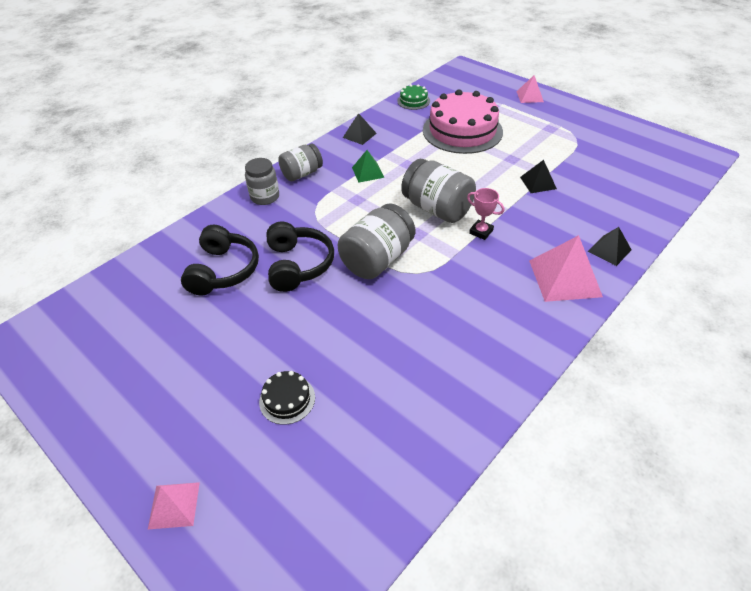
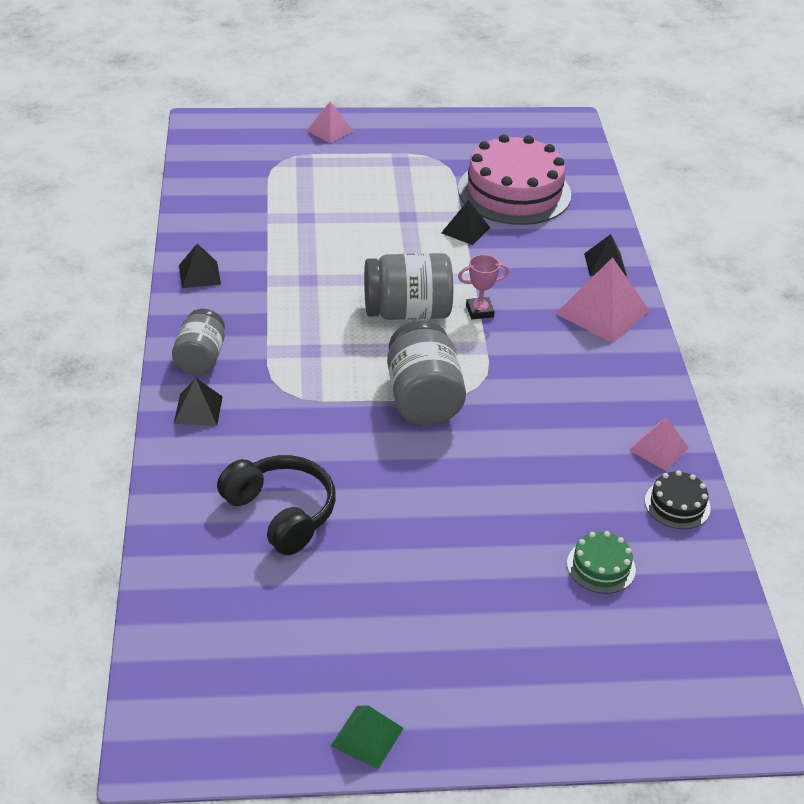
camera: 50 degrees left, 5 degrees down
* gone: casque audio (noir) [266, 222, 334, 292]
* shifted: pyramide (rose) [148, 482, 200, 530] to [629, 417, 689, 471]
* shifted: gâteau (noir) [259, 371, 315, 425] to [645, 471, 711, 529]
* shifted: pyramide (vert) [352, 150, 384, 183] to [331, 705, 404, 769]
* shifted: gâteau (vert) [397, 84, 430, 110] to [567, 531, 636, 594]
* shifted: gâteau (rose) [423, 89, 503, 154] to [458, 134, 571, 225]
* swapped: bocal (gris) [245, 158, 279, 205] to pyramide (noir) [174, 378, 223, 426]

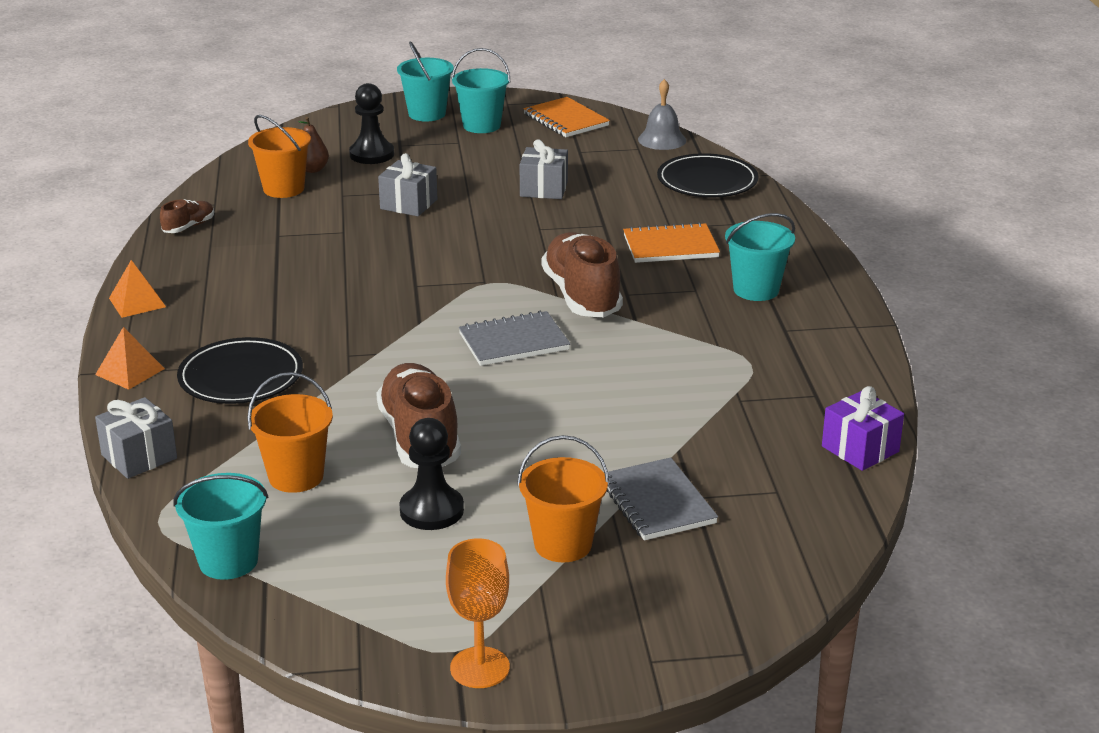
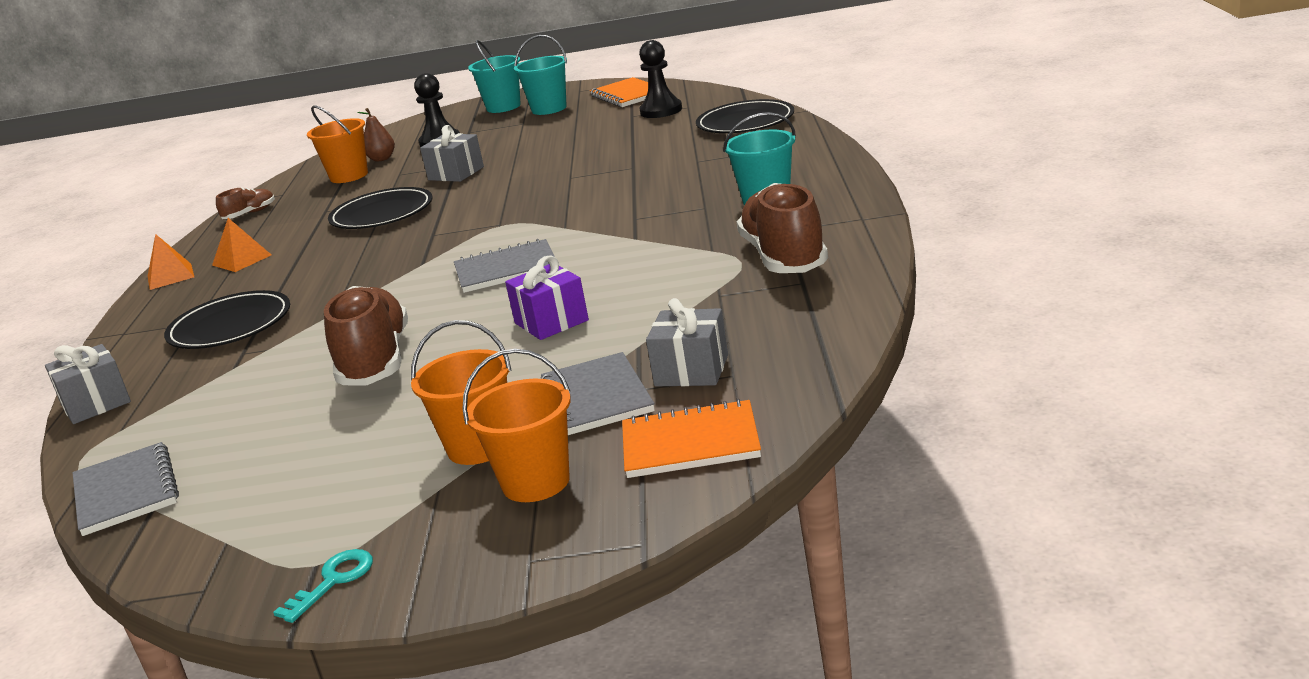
camera: 10 degrees right, 5 degrees down
* gone: cloche (gris) [638, 79, 686, 150]
* new: assiette (noir) [328, 187, 433, 229]
* shifted: pyramide (orange) [95, 327, 165, 390] to [212, 218, 271, 272]
* shifted: seau (orange) [247, 372, 333, 493] to [462, 349, 571, 502]
* shifted: pion (noir) [399, 418, 464, 530] to [639, 40, 682, 118]
* shifted: cadeau (gris) [520, 139, 568, 199] to [646, 298, 728, 387]
* shifted: chaussure (marron) [542, 232, 623, 318] to [737, 183, 828, 273]
* shifted: carnet (orange) [623, 222, 720, 263] to [622, 399, 761, 478]
* shifted: cadeau (violet) [822, 386, 904, 471] to [505, 255, 589, 340]
* swapped: seau (turquoise) [173, 473, 268, 580] to carnet (gris) [73, 442, 179, 536]
* swapped: verre à pied (orange) [446, 539, 510, 688] to clé (turquoise) [273, 549, 373, 623]

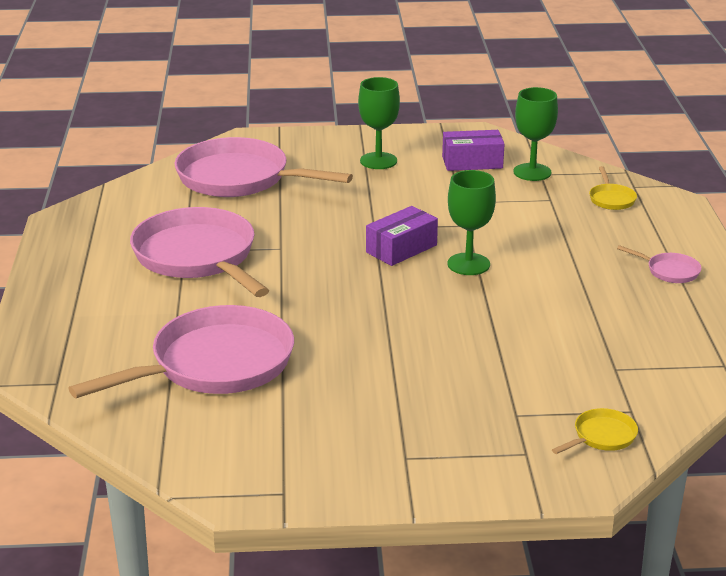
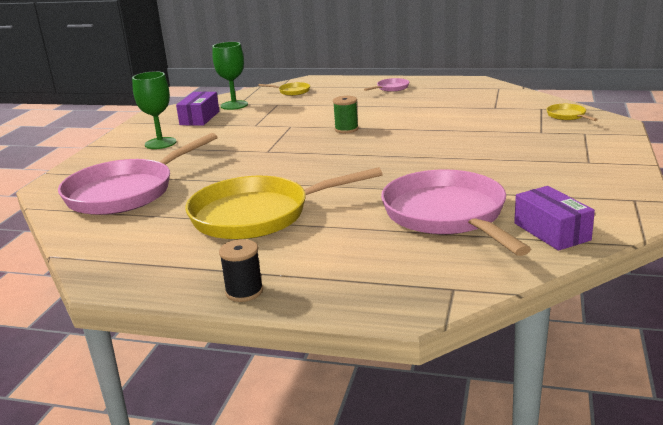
camera: 70 degrees left, 5 degrees down
* new: bobine (noir) [219, 239, 263, 302]
* shifted: boîte (violet) [366, 206, 438, 266] to [514, 186, 595, 251]
* swapped: verre à pied (vert) [447, 170, 496, 275] to bobine (vert) [333, 96, 359, 133]
* repainted: poêle (rose) [130, 207, 269, 297] to poêle (jaune) [185, 167, 382, 240]

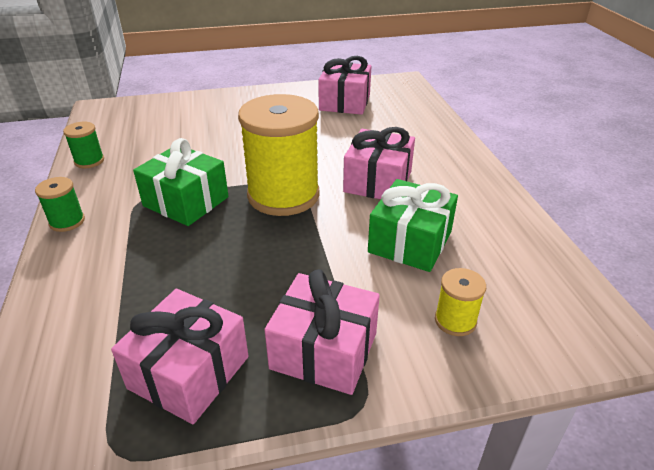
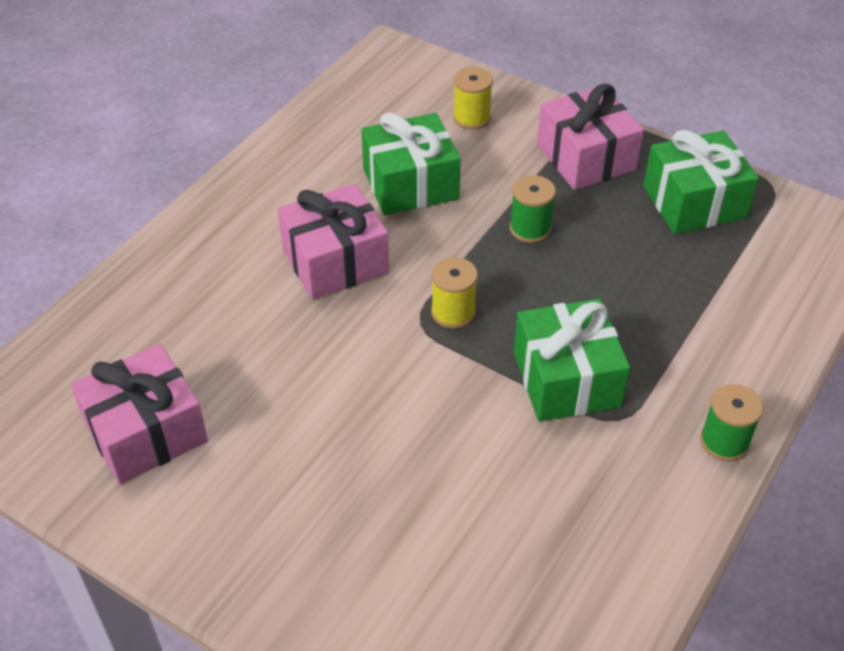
camera: 135 degrees left, 10 degrees up
* shifted: bobine (vert) [63, 122, 104, 168] to [510, 175, 556, 243]
* repainted: cadeau (rose) [111, 289, 248, 424] to cadeau (vert) [643, 130, 759, 234]
* scaled: bobine (jaune) [238, 94, 320, 216] = [431, 257, 478, 329] x0.44

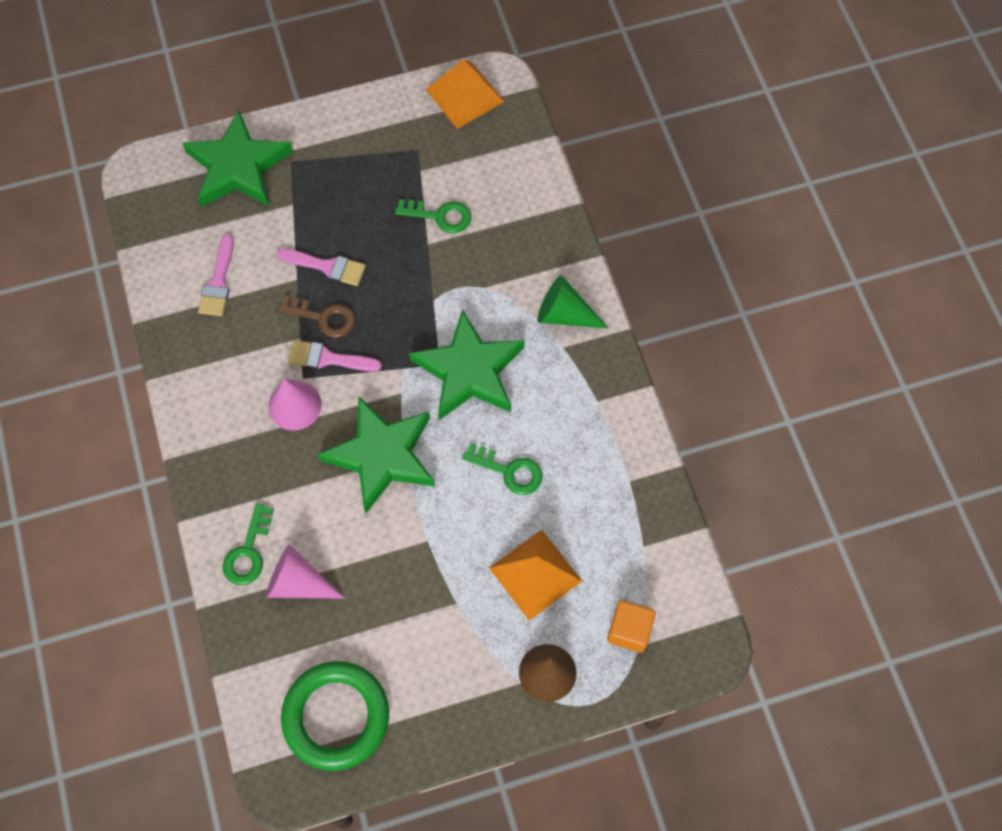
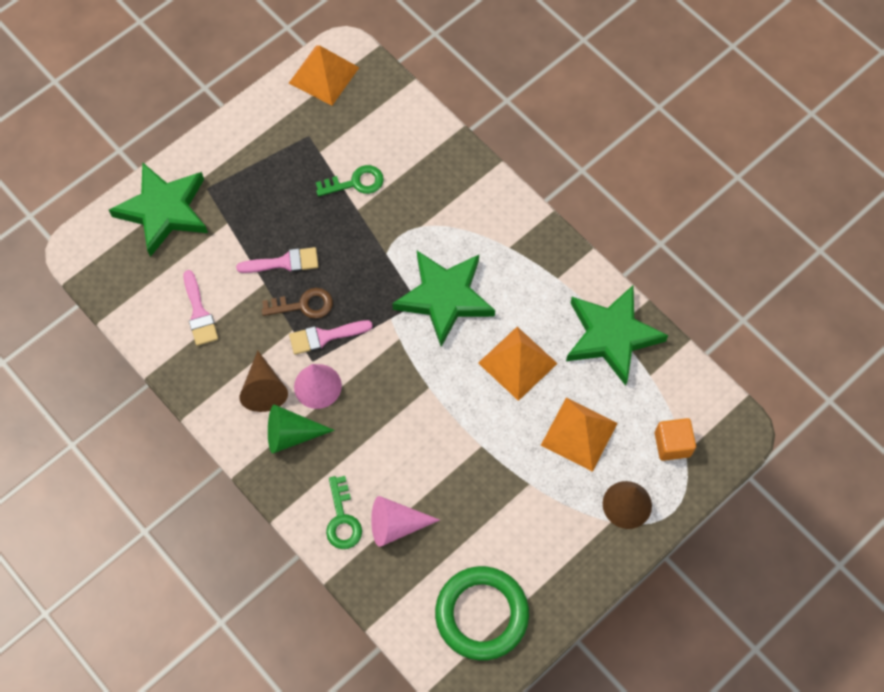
camera: 25 degrees left, 0 degrees up
* new: cône (marron) [239, 351, 288, 412]
* shifted: étoile (vert) [318, 397, 435, 513] to [566, 285, 668, 386]
* shifted: cône (vert) [537, 275, 609, 329] to [268, 404, 335, 453]
* swapped: clé (vert) [462, 443, 543, 495] to pyramide (orange) [478, 327, 558, 401]

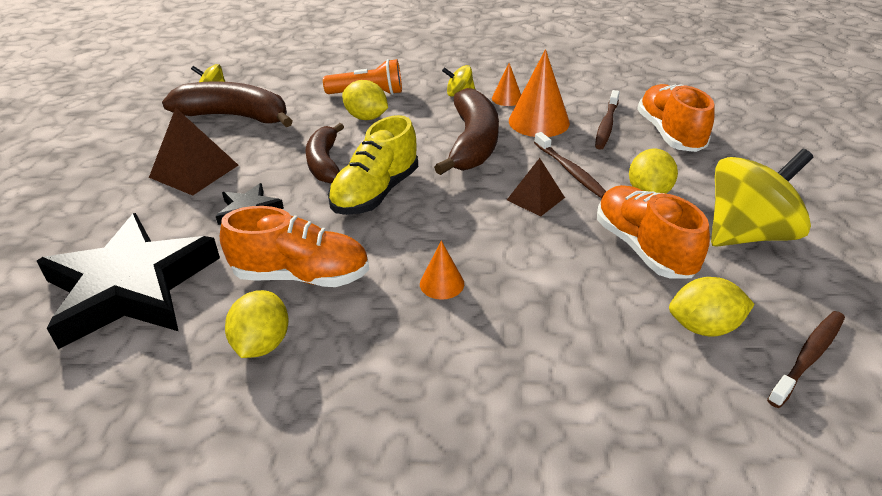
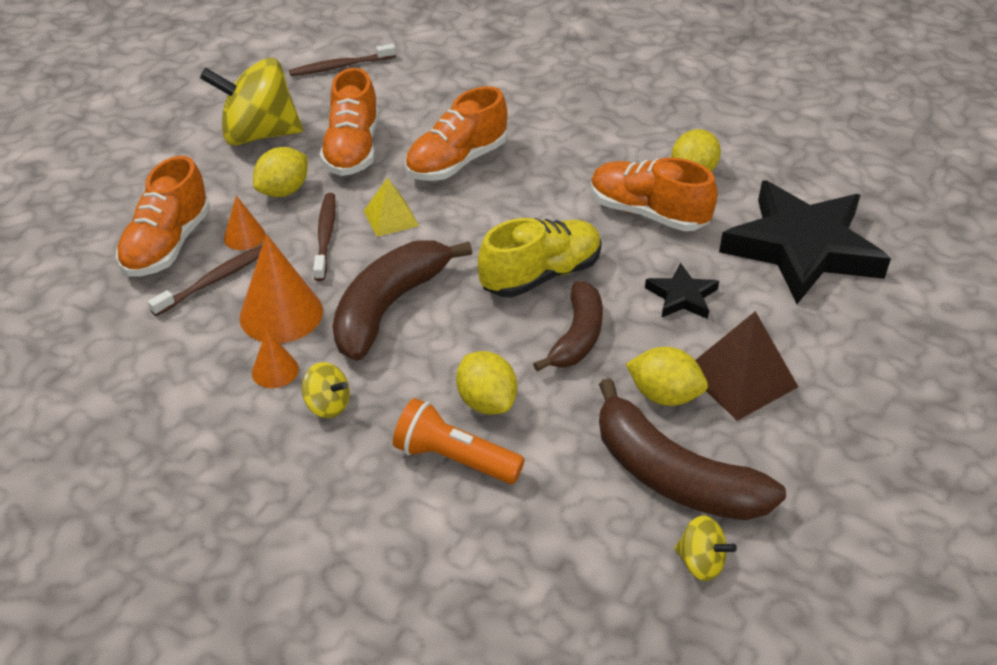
camera: 155 degrees left, 5 degrees up
* new: chaussure (orange) [405, 86, 507, 181]
* shifted: cône (orange) [420, 241, 464, 299] to [224, 196, 266, 250]
* shifted: citron (jaune) [669, 277, 755, 337] to [626, 347, 708, 406]
* repainted: pyramide (marron) [507, 158, 565, 217] to pyramide (jaune) [364, 177, 419, 237]

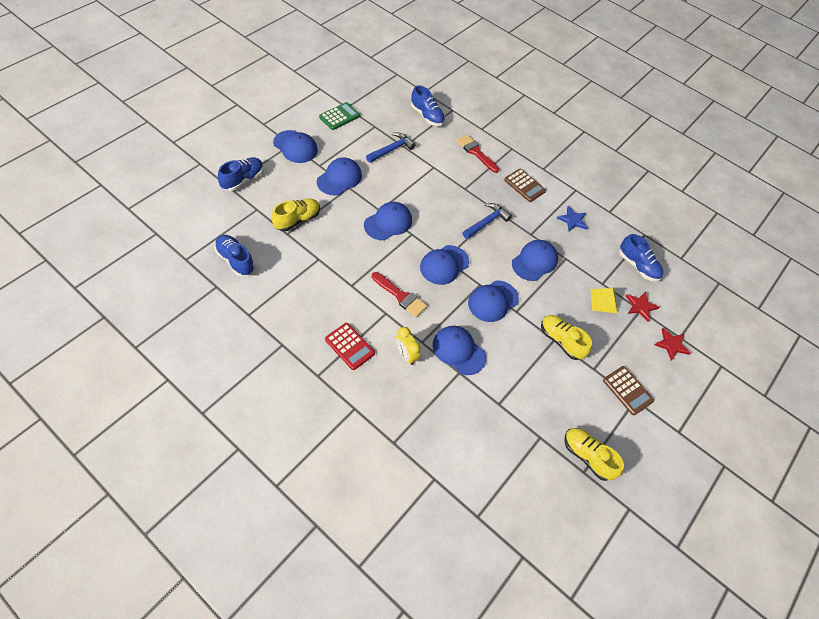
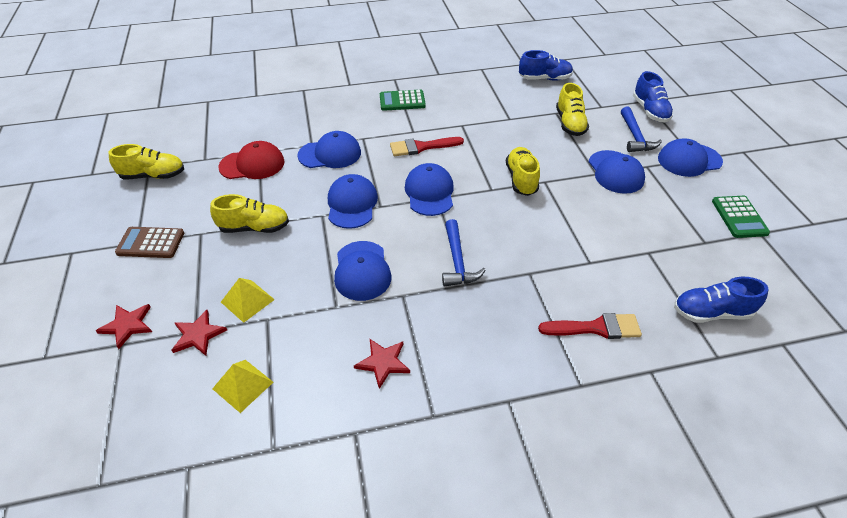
camera: 135 degrees right, 10 degrees down
* gone: réveil (jaune) [396, 327, 421, 365]
* gone: calculatrice (marron) [504, 169, 546, 202]
* new: casquette (rouge) [218, 141, 285, 179]
* shifted: marteau (bleu) [366, 133, 416, 163] to [621, 107, 662, 152]
* swapped: casquette (bleu) [364, 202, 412, 240] to chaussure (jaune) [506, 147, 540, 196]
* swapped: chaussure (bleu) [619, 234, 663, 282] to pyramide (jaune) [212, 360, 273, 413]
* repainted: calculatrice (rouge) [325, 323, 375, 370] to calculatrice (vert) [380, 90, 426, 111]
* repainted: étoile (bleu) [557, 206, 588, 232] to étoile (rouge) [354, 339, 410, 389]

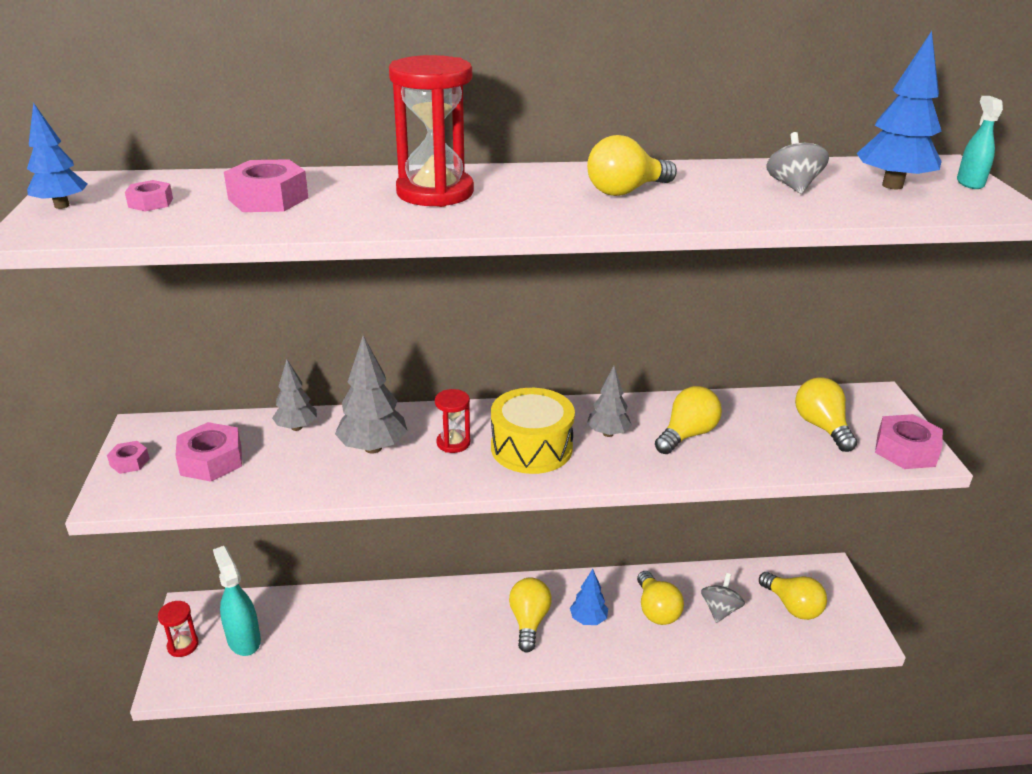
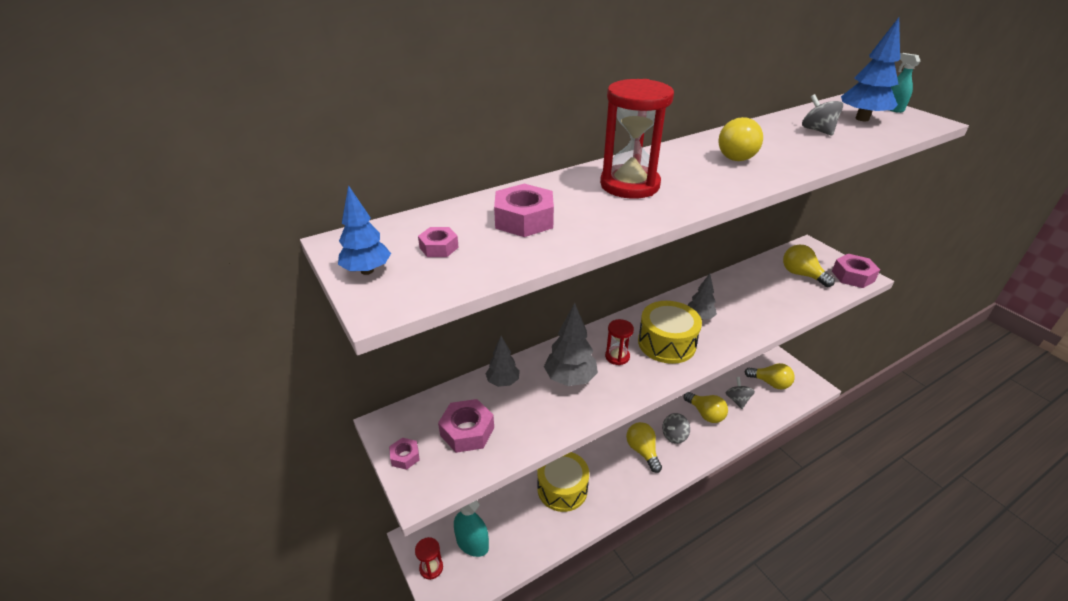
camera: 25 degrees left, 5 degrees up
* gone: ampoule (jaune) [655, 386, 722, 454]
* new: tambour (jaune) [537, 452, 589, 512]
* swapped: arbre (bleu) [570, 569, 608, 625] to toupie (gris) [662, 413, 690, 444]

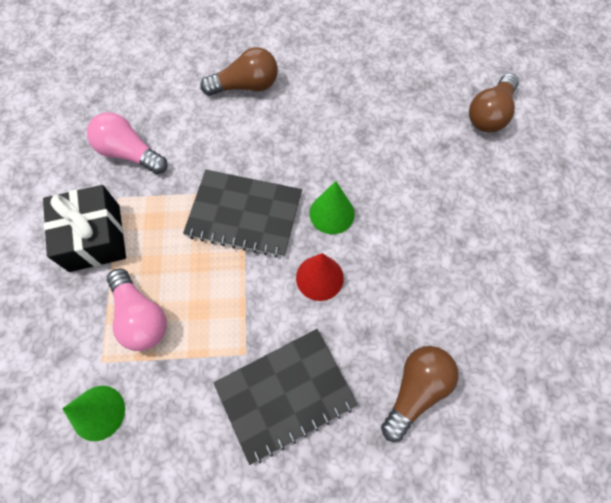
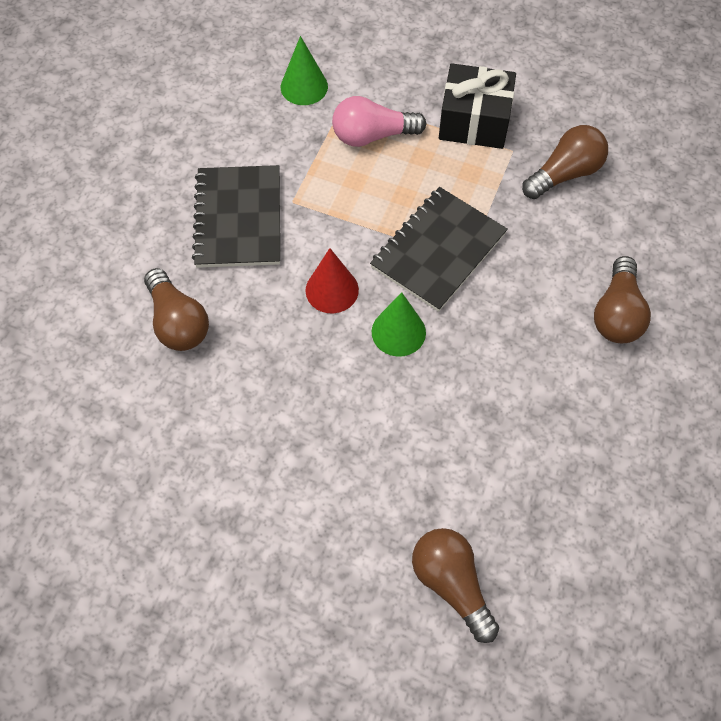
camera: 115 degrees right, 5 degrees down
* repainted: ampoule (rose) [87, 112, 167, 174] to ampoule (marron) [522, 125, 608, 199]

